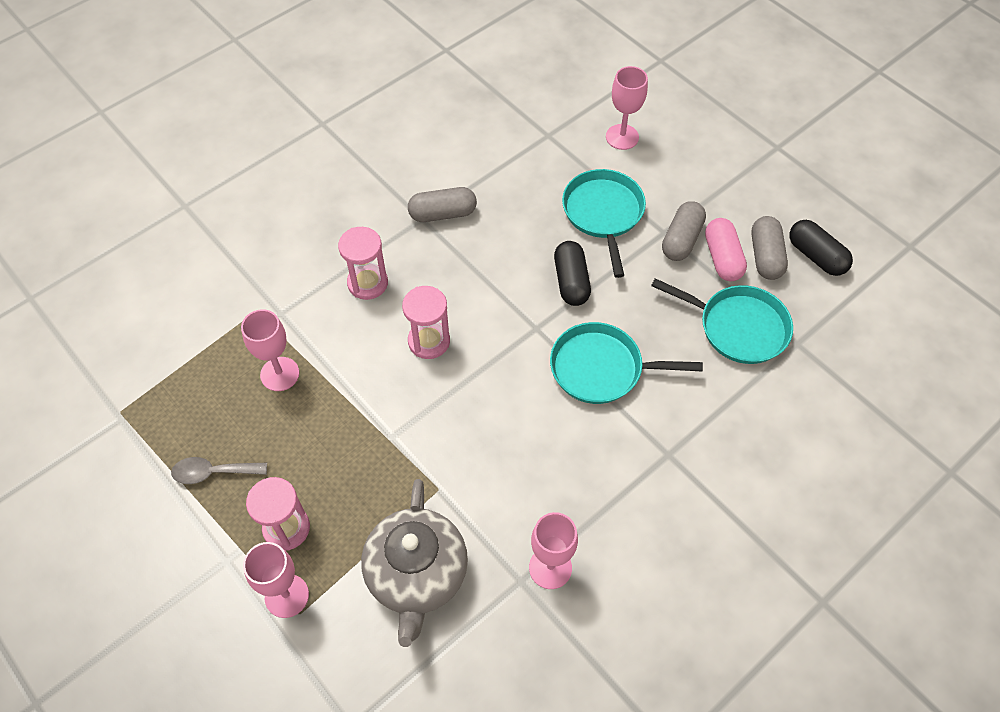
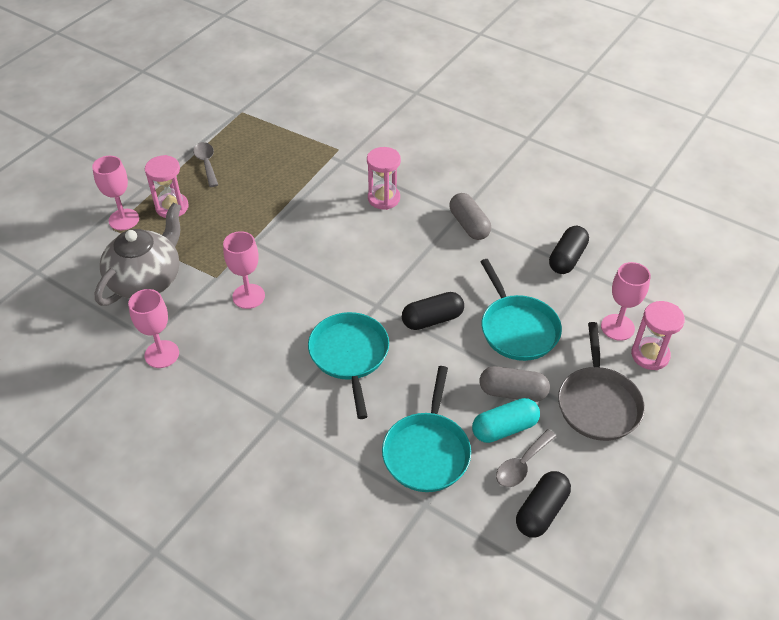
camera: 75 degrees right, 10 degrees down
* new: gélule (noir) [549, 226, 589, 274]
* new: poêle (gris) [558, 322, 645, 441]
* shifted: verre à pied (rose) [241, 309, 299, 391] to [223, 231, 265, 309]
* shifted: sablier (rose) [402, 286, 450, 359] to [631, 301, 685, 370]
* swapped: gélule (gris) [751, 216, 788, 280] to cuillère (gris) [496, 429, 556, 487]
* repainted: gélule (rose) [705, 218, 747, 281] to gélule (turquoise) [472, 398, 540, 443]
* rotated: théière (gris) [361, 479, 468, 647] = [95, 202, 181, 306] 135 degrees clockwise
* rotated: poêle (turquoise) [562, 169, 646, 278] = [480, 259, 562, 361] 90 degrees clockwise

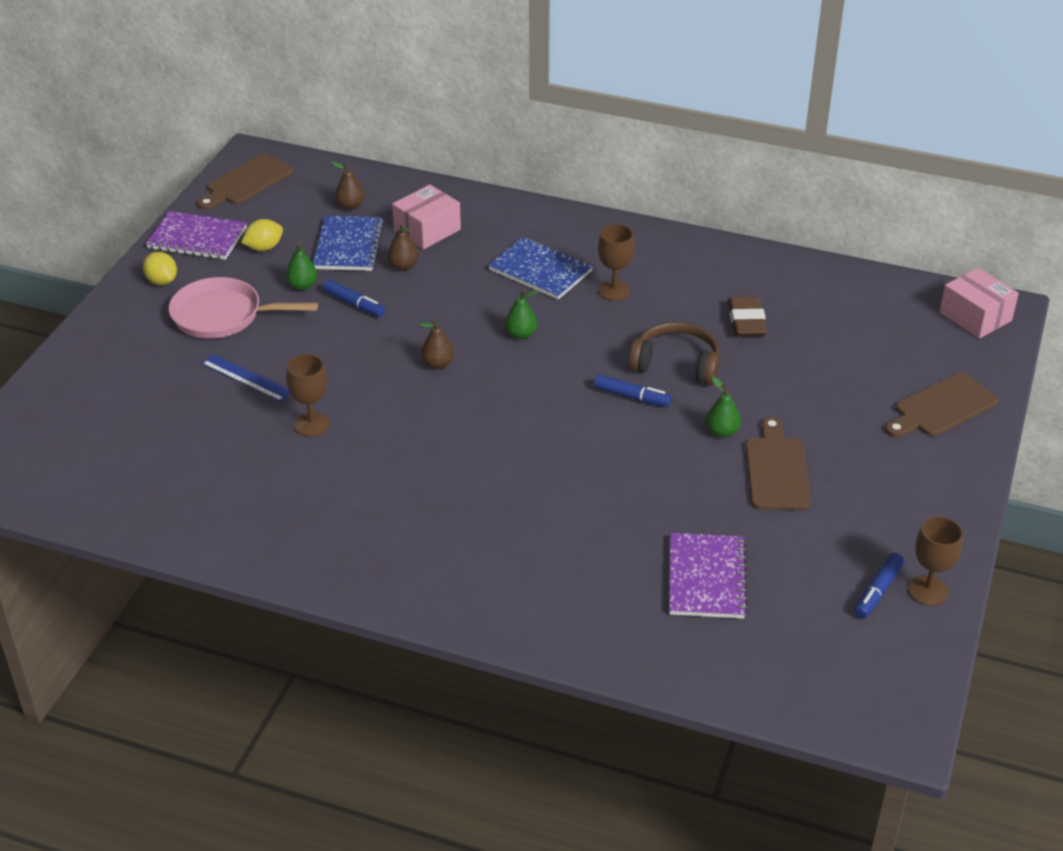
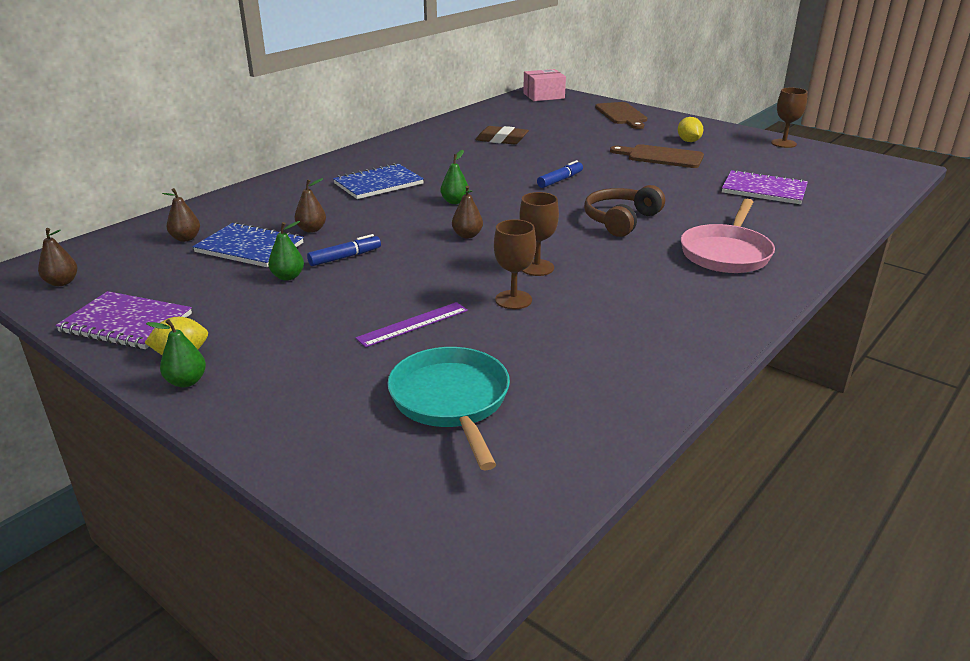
camera: 70 degrees left, 10 degrees down
* gone: boîte (rose) [392, 184, 461, 249]
* gone: feutre (bleu) [854, 553, 904, 619]
* new: poêle (turquoise) [387, 347, 510, 470]
* shifted: poêle (rose) [169, 277, 318, 339] to [681, 199, 775, 273]
* shifted: citron (jaune) [241, 219, 283, 251] to [678, 117, 703, 142]
* shifted: verre à pied (marron) [598, 224, 635, 301] to [519, 192, 559, 276]
* shifted: casque audio (marron) [629, 322, 720, 385] to [584, 185, 665, 237]
* shifted: poire (vert) [705, 376, 741, 438] to [146, 319, 206, 388]
* swapped: planche à découper (marron) [197, 154, 294, 210] to poire (marron) [38, 228, 77, 286]
* repainted: règle (bleu) [201, 354, 291, 402] to règle (violet) [355, 302, 468, 348]
* rotated: carnet (violet) [146, 211, 247, 260] = [55, 291, 192, 349] 75 degrees clockwise

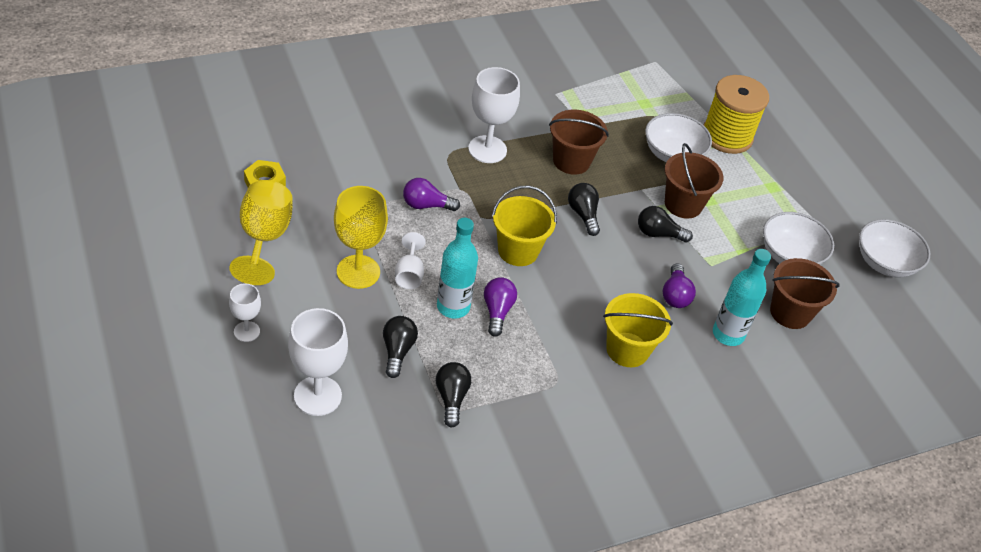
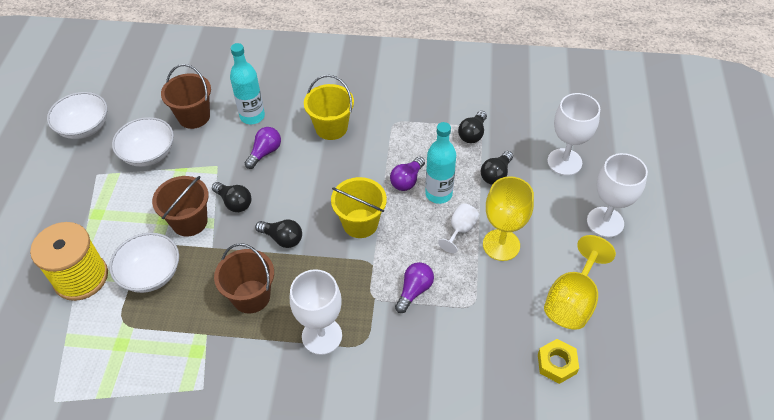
camera: 145 degrees left, 5 degrees up
* rotated: ampoule (violet) [403, 178, 460, 211] = [395, 262, 434, 313] 90 degrees counterclockwise
* rotated: ampoule (noir) [568, 183, 600, 236] = [255, 219, 302, 248] 75 degrees counterclockwise
* scaled: verre à pied (blanc) [229, 283, 261, 342] = [587, 153, 648, 237] x1.78

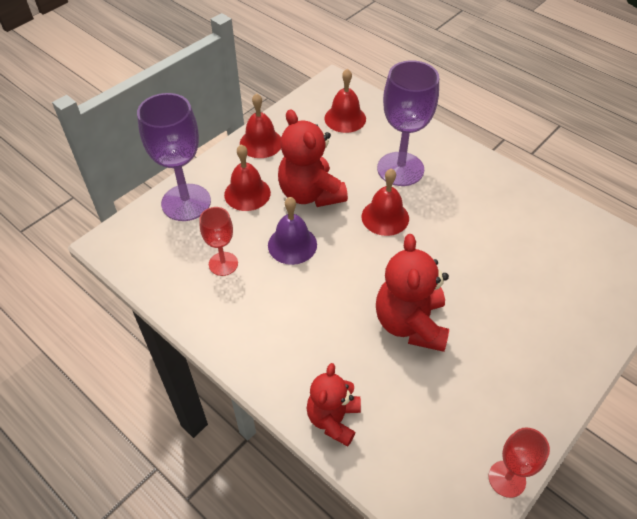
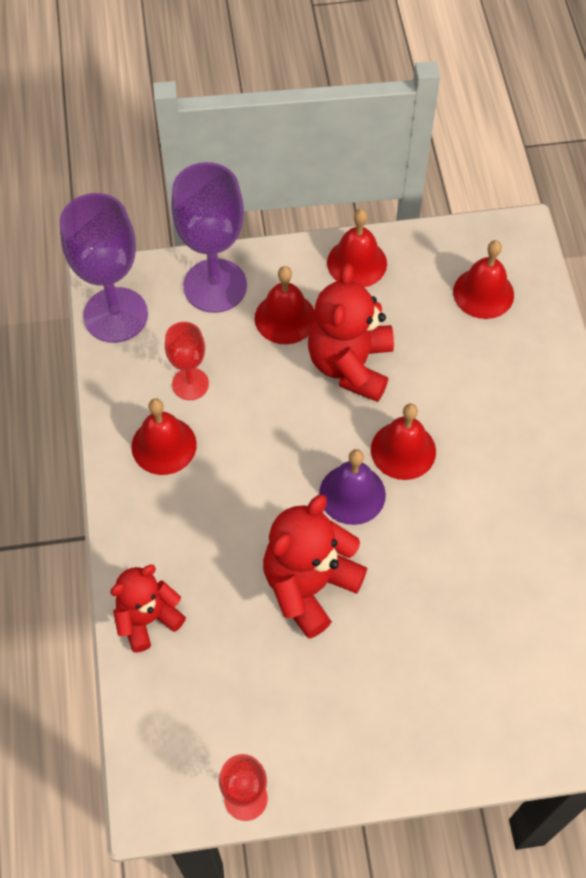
camera: 40 degrees right, 10 degrees up
* new: cloche (rouge) [131, 398, 197, 475]
* shifted: cloche (violet) [268, 197, 317, 265] to [319, 449, 386, 525]
* shifted: verre à pied (violet) [377, 60, 439, 186] to [60, 193, 148, 343]

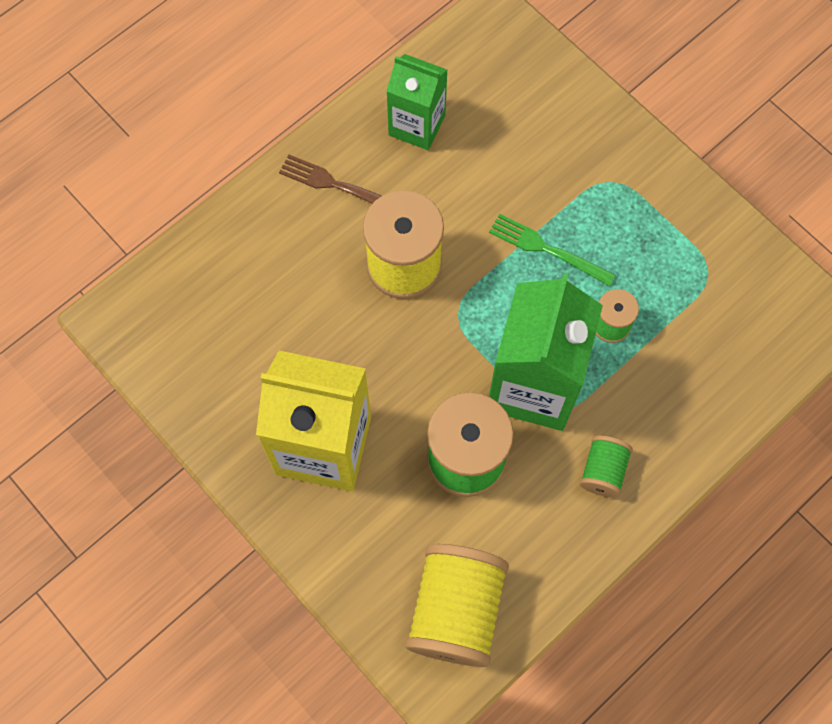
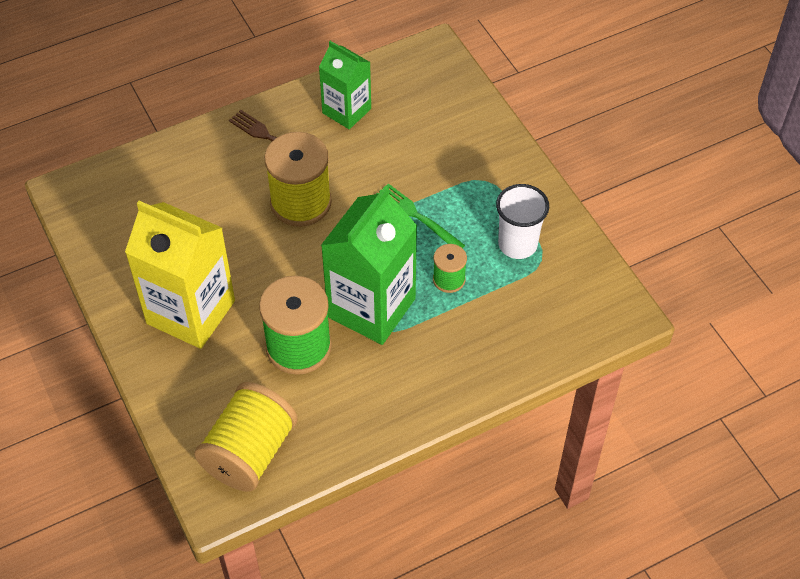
camera: 15 degrees right, 15 degrees down
* gone: bobine (vert) [580, 436, 633, 497]
* new: gobelet (blanc) [496, 184, 549, 259]

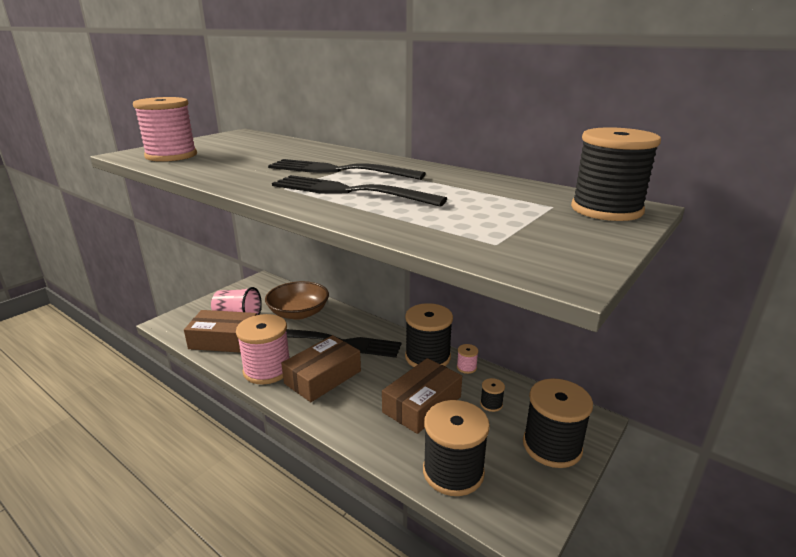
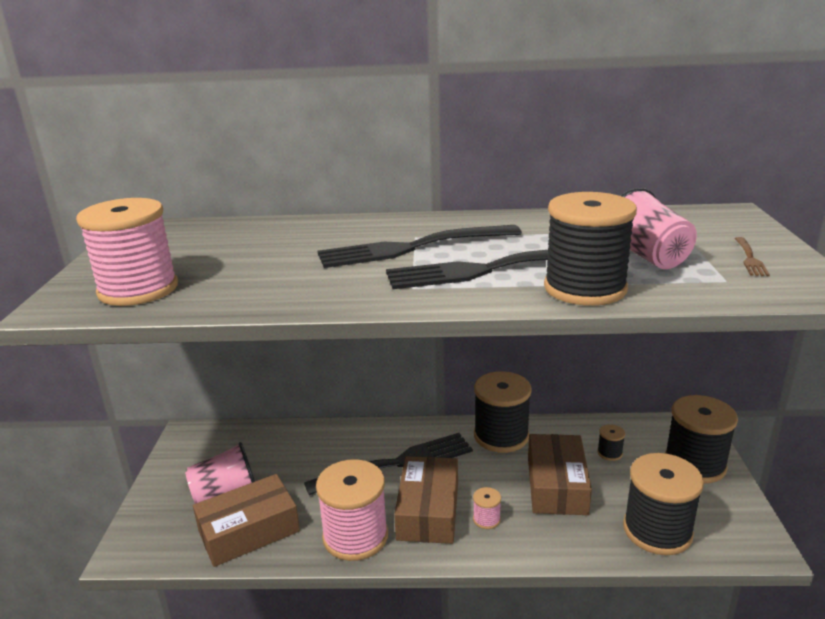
camera: 35 degrees left, 0 degrees up
* gone: bol (marron) [265, 281, 329, 320]
* new: gobelet (rose) [621, 188, 697, 269]
* new: fourchette (marron) [735, 237, 770, 276]
* shifted: bobine (rose) [457, 344, 478, 374] to [473, 487, 501, 529]
* shifted: bobine (noir) [571, 127, 661, 221] to [544, 192, 637, 306]

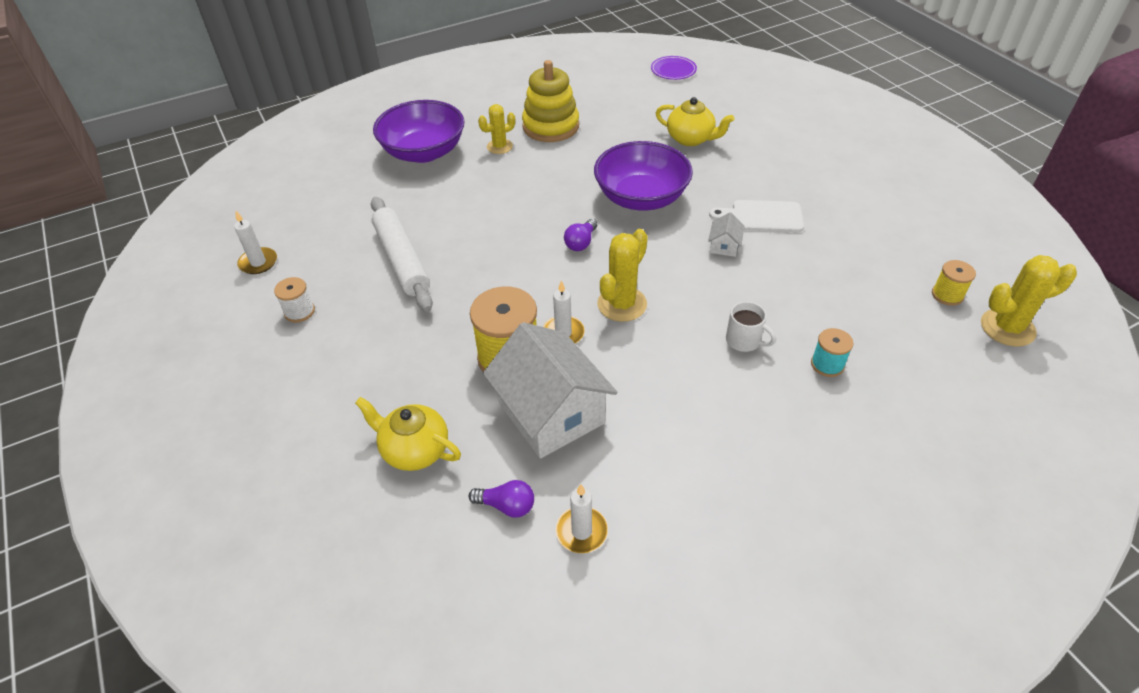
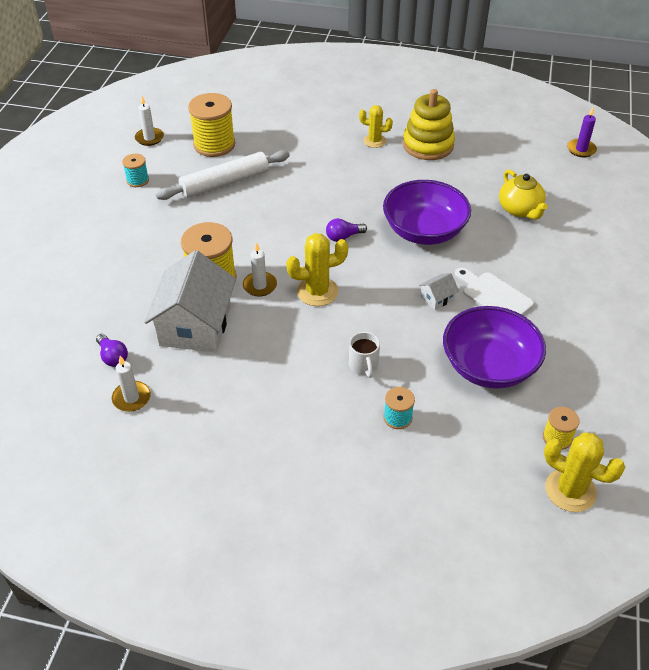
camera: 40 degrees right, 0 degrees up
* gone: théière (jaune) [355, 397, 461, 471]
* new: bobine (jaune) [188, 93, 235, 157]
* shifted: bol (violet) [373, 100, 464, 163] to [443, 306, 546, 389]
* swapped: assiette (violet) [651, 56, 697, 80] to bougie (violet) [567, 107, 597, 157]
* repainted: bobine (blanc) [274, 277, 315, 322] to bobine (turquoise) [122, 154, 149, 187]
* rotated: rouleau à pâtisserie (blanc) [371, 197, 433, 312] = [156, 150, 290, 200] 45 degrees clockwise

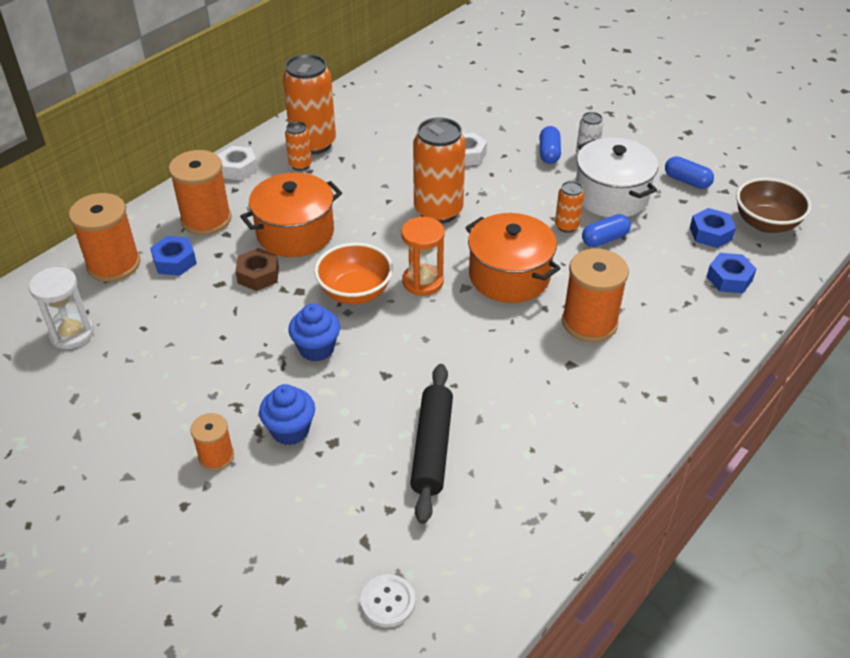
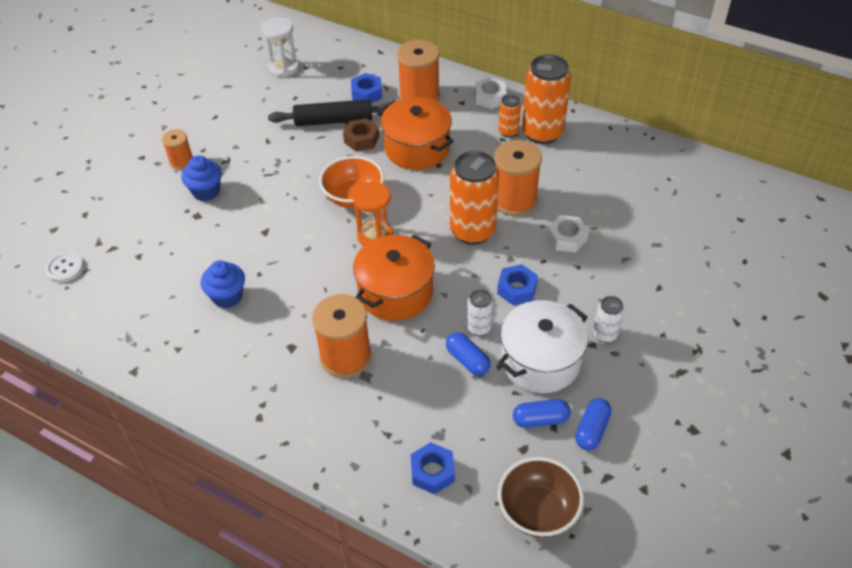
camera: 80 degrees right, 5 degrees up
* shifted: bobine (orange) [69, 193, 140, 282] to [494, 140, 542, 216]
* shifted: muffin (bleu) [288, 303, 340, 362] to [201, 260, 245, 308]
* shifted: rouleau à pâtisserie (noir) [410, 364, 453, 524] to [268, 99, 389, 126]
* shifted: gélule (bleu) [540, 126, 561, 164] to [513, 399, 571, 428]
* shifted: écrou (bleu) [690, 208, 736, 248] to [497, 264, 538, 305]
* repainted: canette (orange) [555, 181, 584, 233] to canette (blanc) [467, 289, 493, 336]

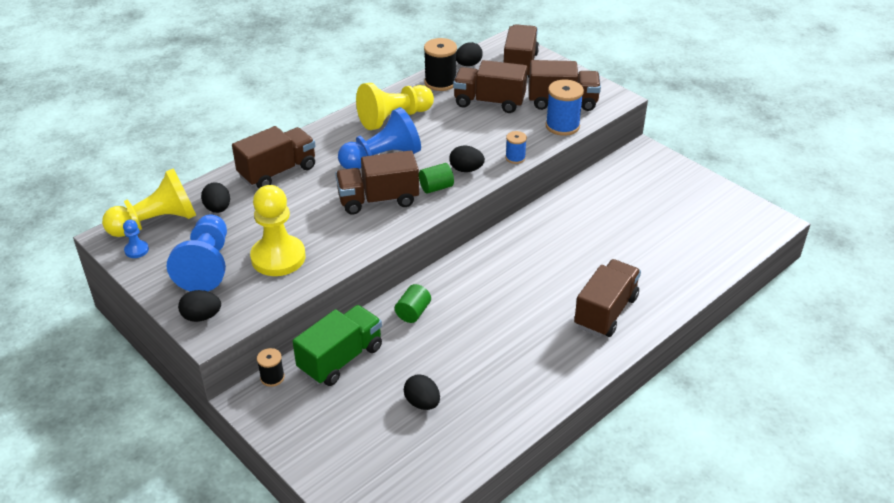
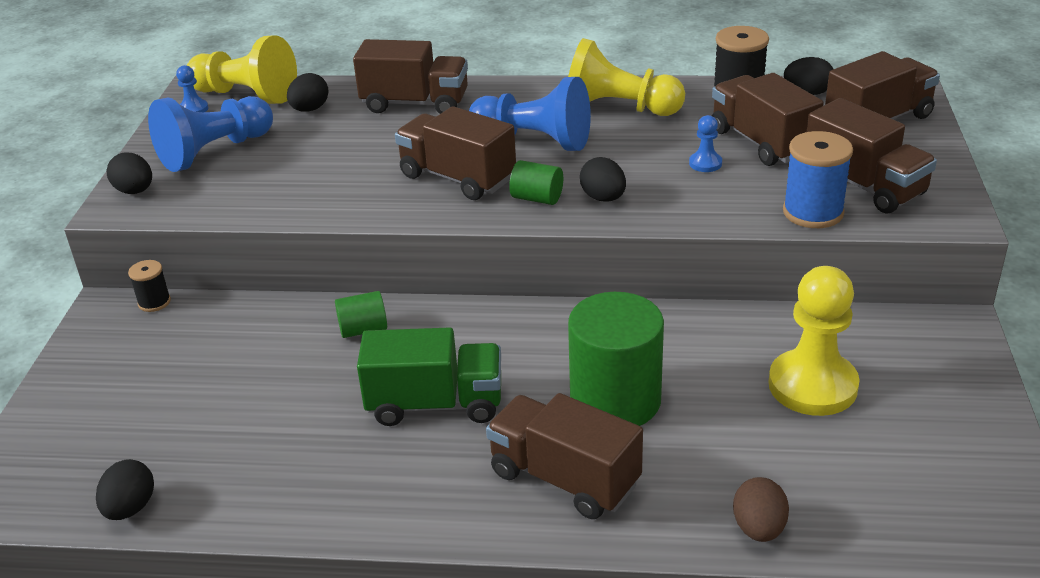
camera: 50 degrees right, 5 degrees down
* gone: bobine (bleu) [505, 131, 527, 164]
* new: cylindre (vert) [568, 292, 664, 426]
* new: pion (bleu) [689, 115, 722, 172]
* new: œuf (marron) [733, 477, 789, 542]
* shifted: pion (jaune) [250, 185, 306, 276] to [768, 266, 859, 416]
* shifted: camion (vert) [293, 305, 382, 386] to [357, 327, 501, 426]
* shifted: œuf (noir) [404, 374, 440, 410] to [96, 459, 154, 520]
* rotated: camion (marron) [574, 259, 641, 337] = [486, 393, 643, 519] 135 degrees counterclockwise

